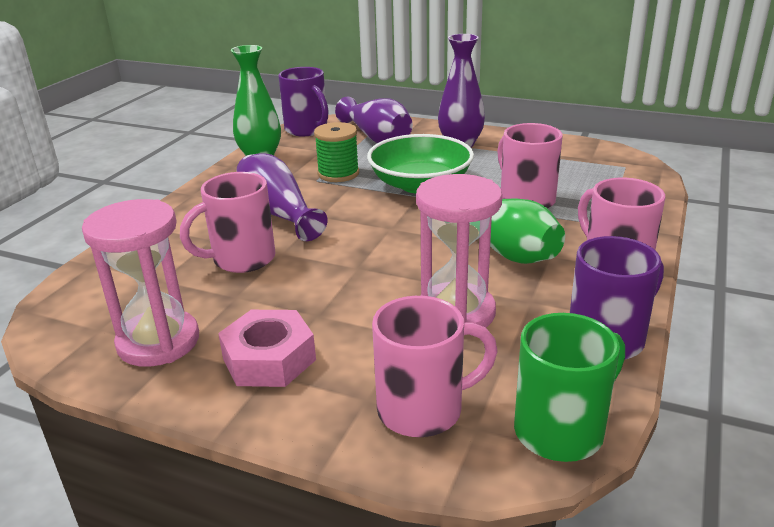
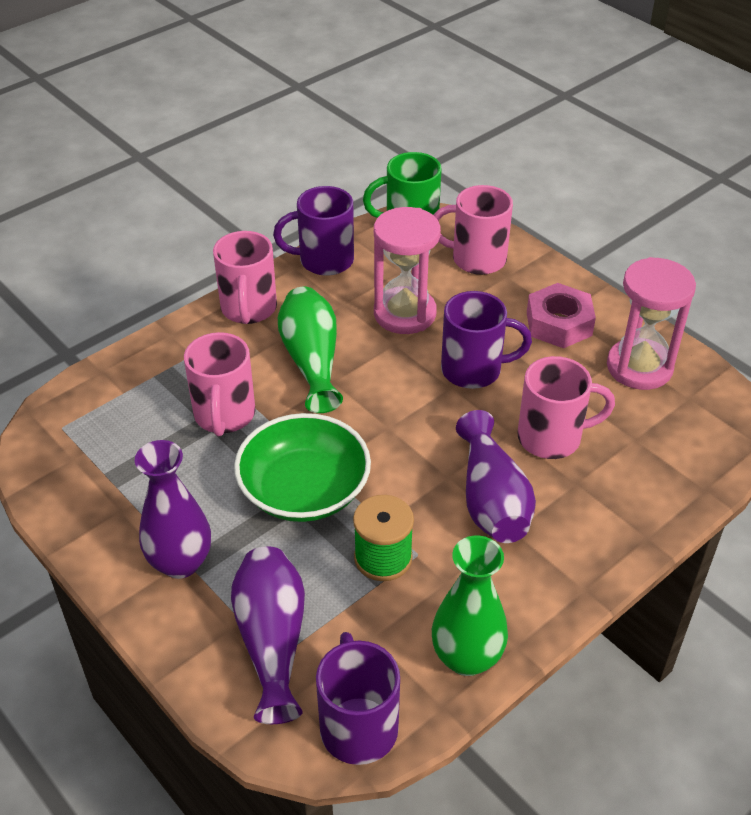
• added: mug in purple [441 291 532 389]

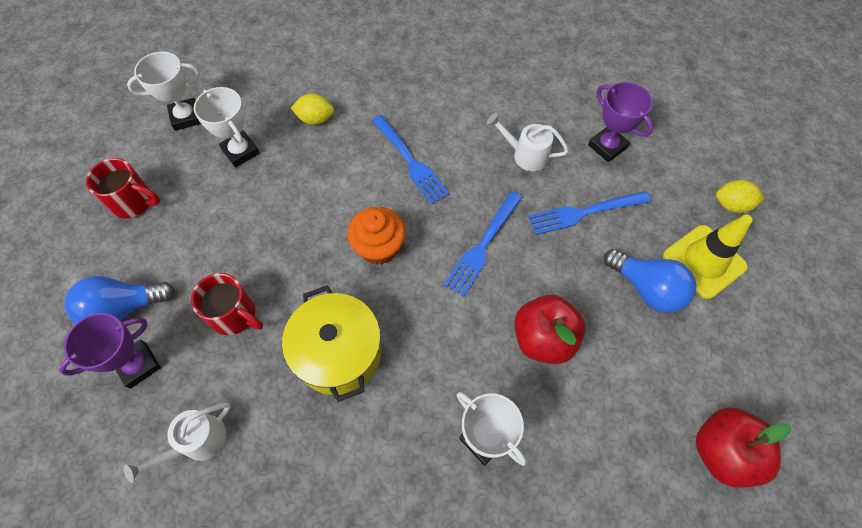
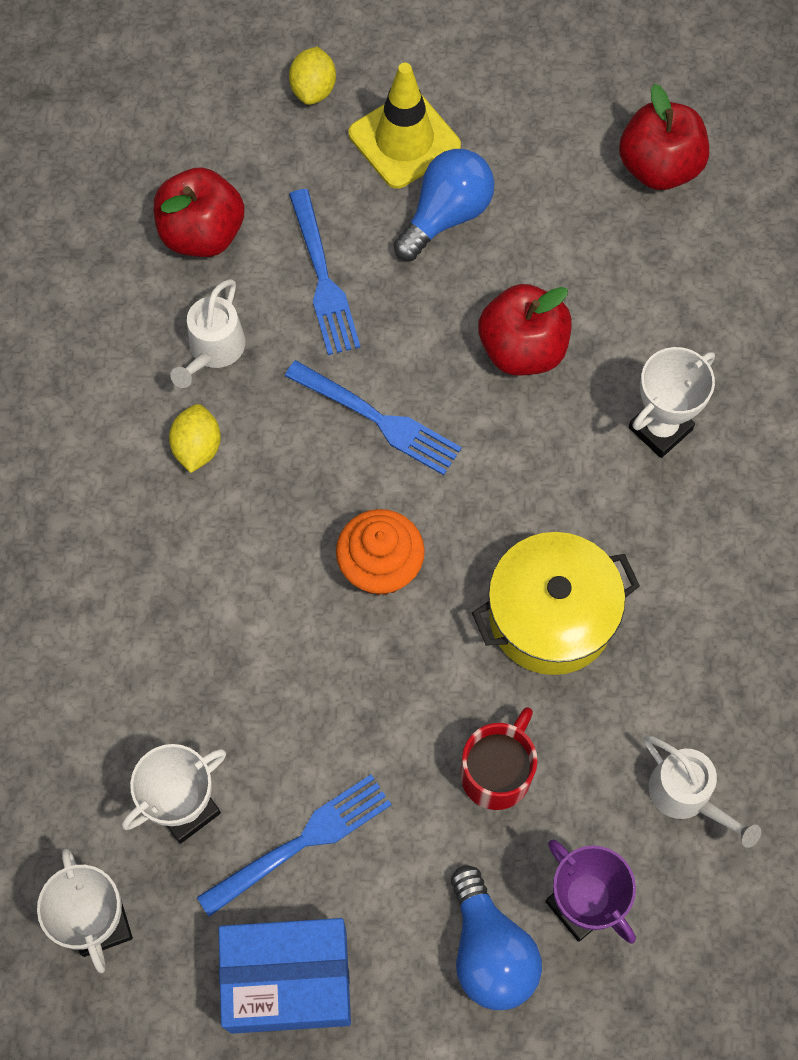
• replaced: trophy in purple [588 82 653 162] to apple in red [154 168 245 257]
• moved: lemon in yellow [291 93 334 125] to [169 404 221 473]
• moved: fork in blue [372 115 450 204] to [197 774 392 917]
• replaced: mug in red [86 158 160 218] to box in blue [219 918 351 1034]

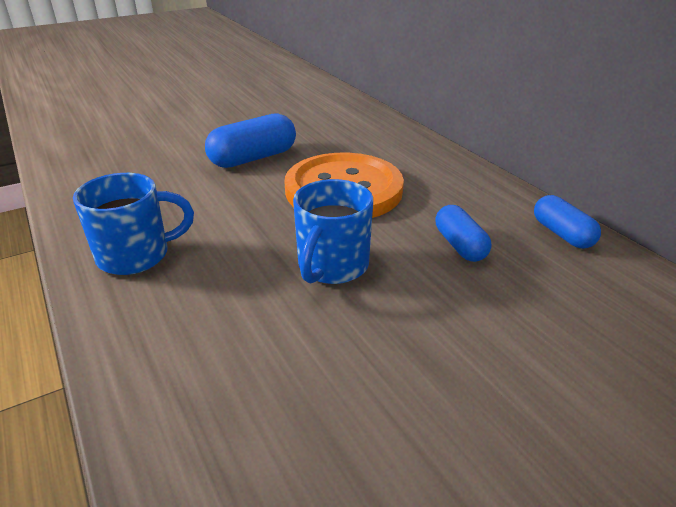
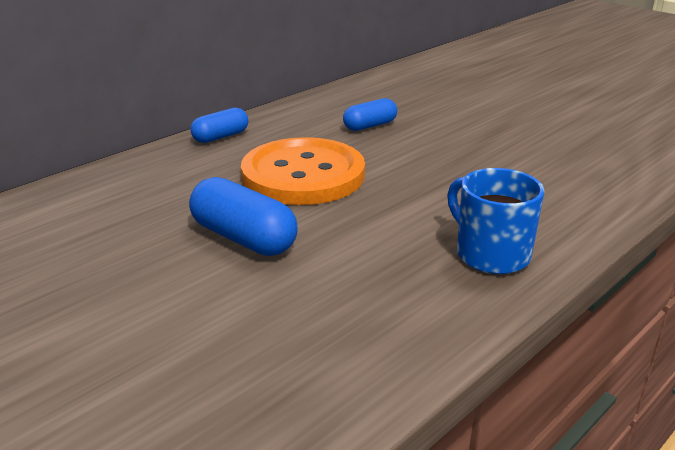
• moved: capsule in blue [534 195 601 249] to [190 108 249 143]
• removed: mug in blue [293 179 373 284]

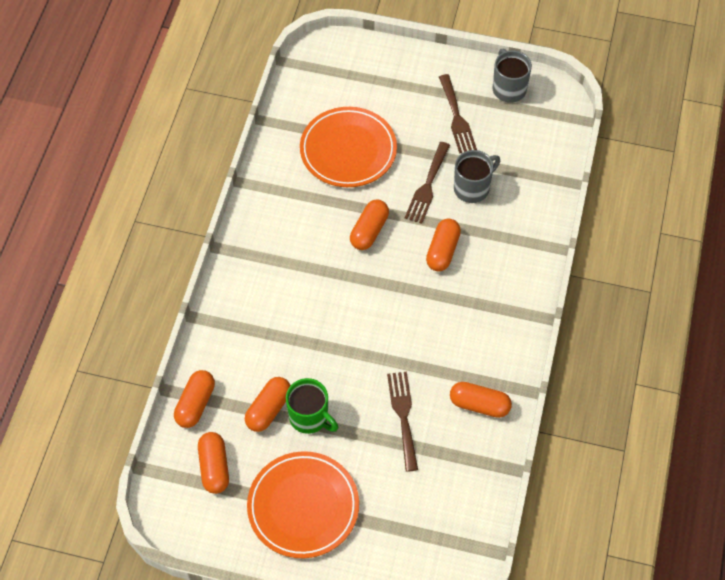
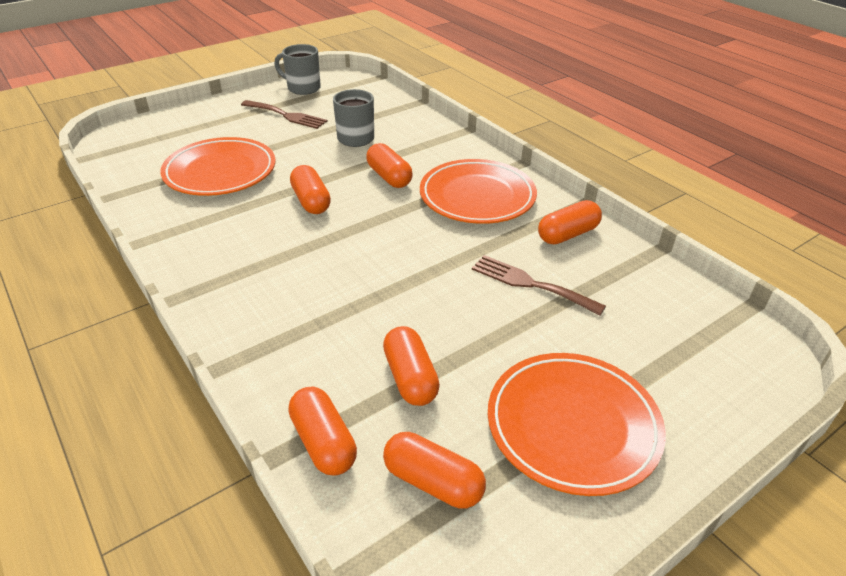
• added: plate in orange [420 159 537 224]
• removed: mug in green [286 378 338 434]
• removed: fork in brown [405 142 450 224]

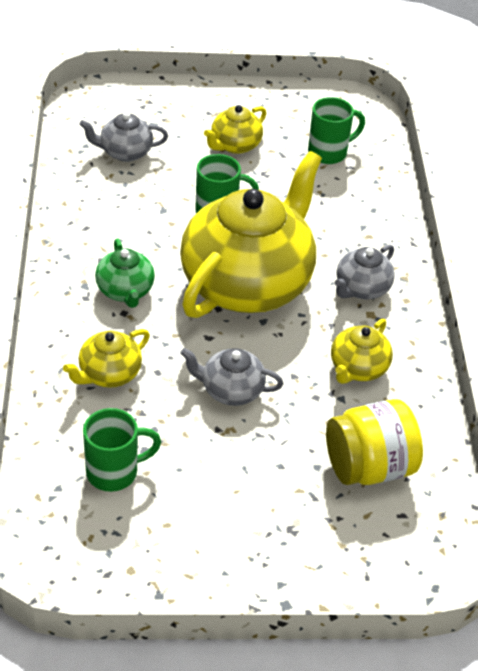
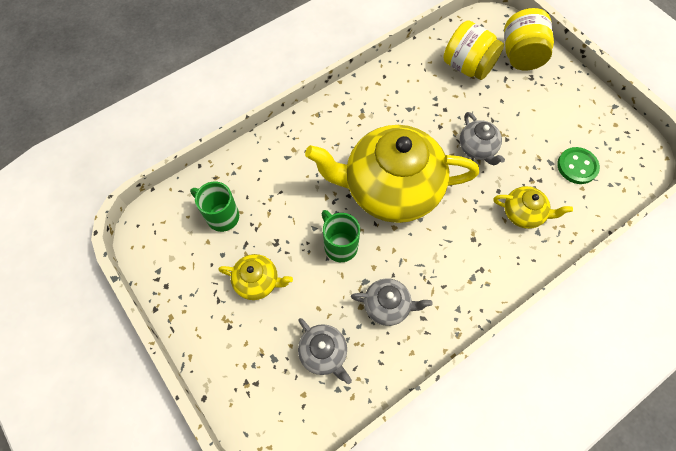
• moved: teapot in grey [335 244 395 299] to [351 278 433 326]
• added: jar in yellow [504 8 554 71]
• replaced: mug in green [83 408 161 492] to button in green [557 147 600 184]
• removed: teapot in green [95 239 155 308]
• removed: teapot in yellow [331 318 393 384]

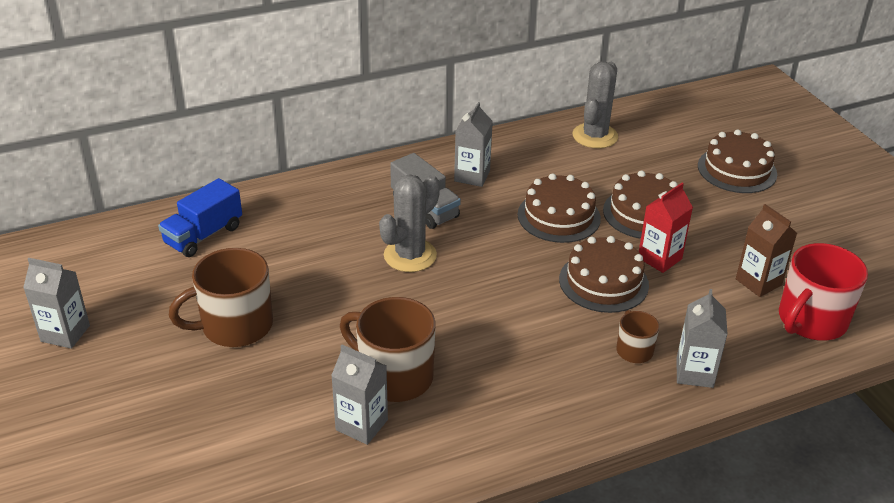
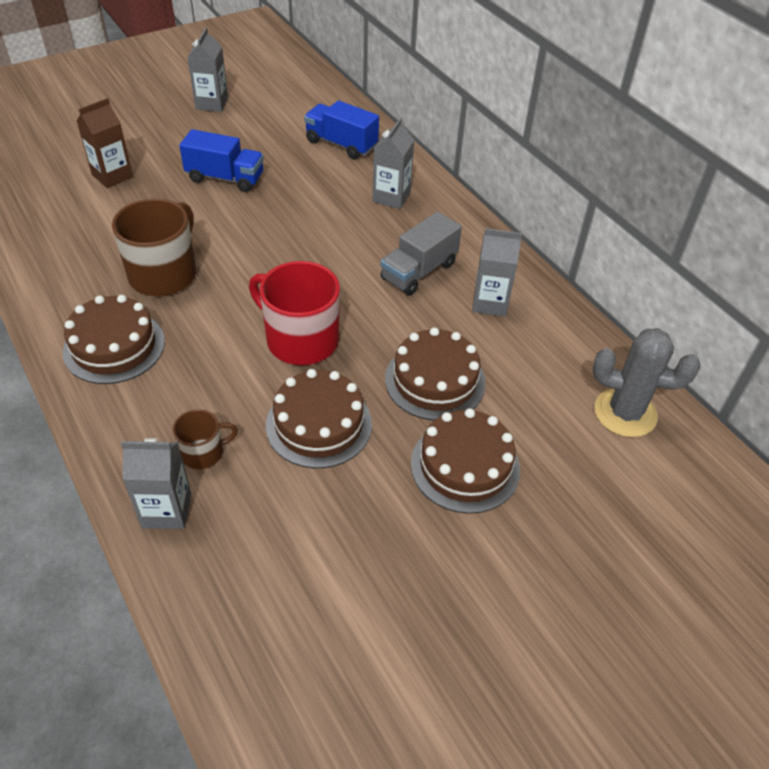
• moved: cake in brown [698 129 777 193] to [62 295 165 384]
• moved: carton in brown [736 204 797 297] to [77 98 133 188]
• replaced: mug in brown [169 248 273 347] to truck in blue [179 129 264 192]
• moved: mug in red [779 243 868 340] to [249 261 340 365]
• moved: carton in grey [331 345 388 445] to [372 118 414 209]
• removed: cactus in grey [379 174 440 272]
• removed: carton in red [639 183 693 273]

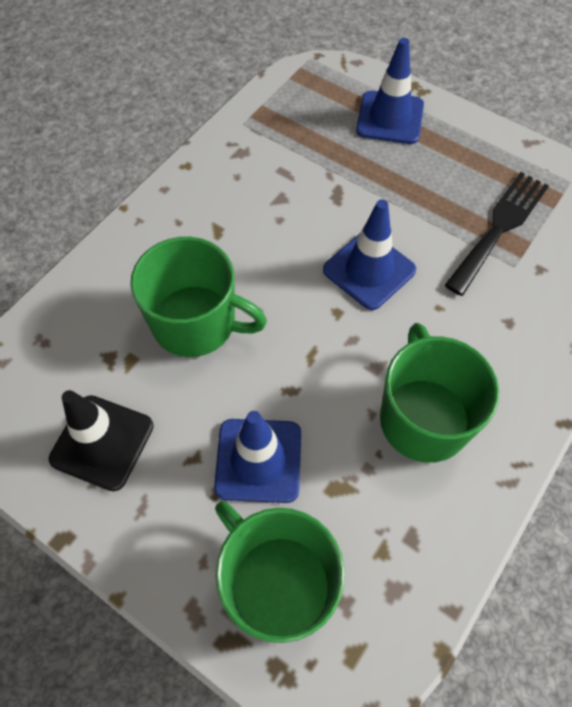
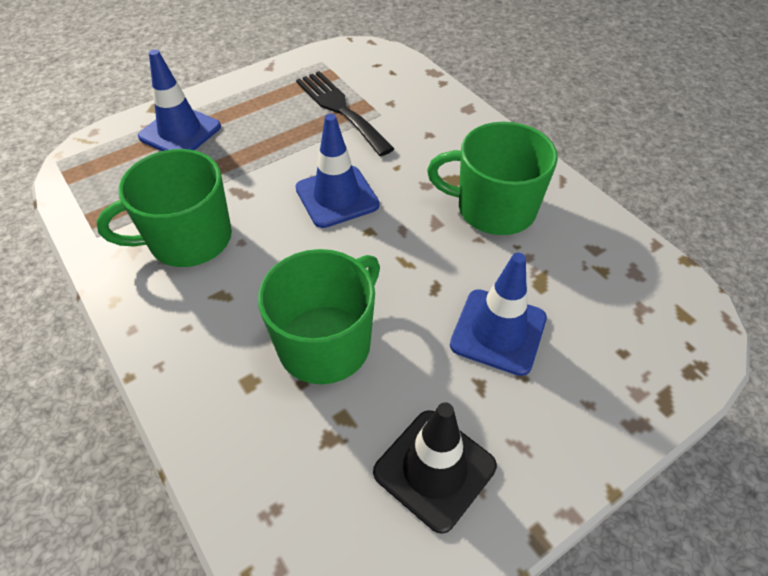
• moved: mug in green [215 501 345 643] to [97 149 232 267]

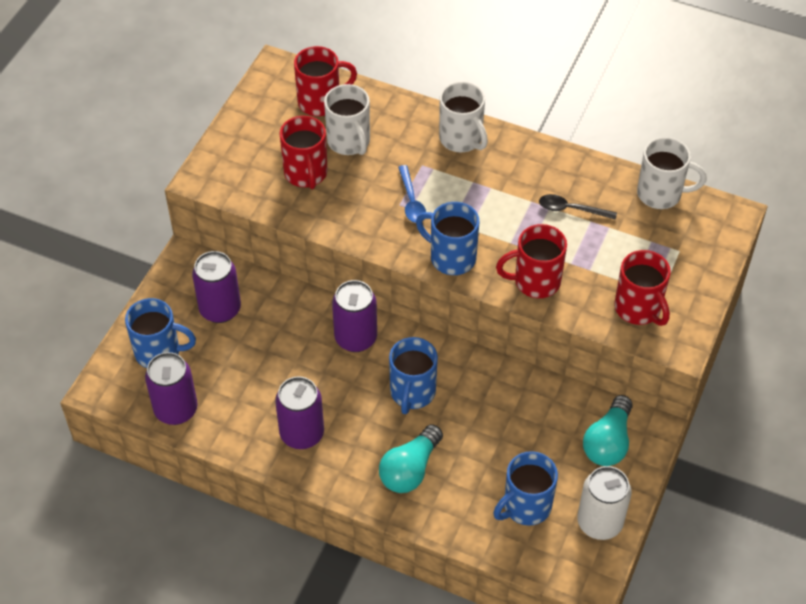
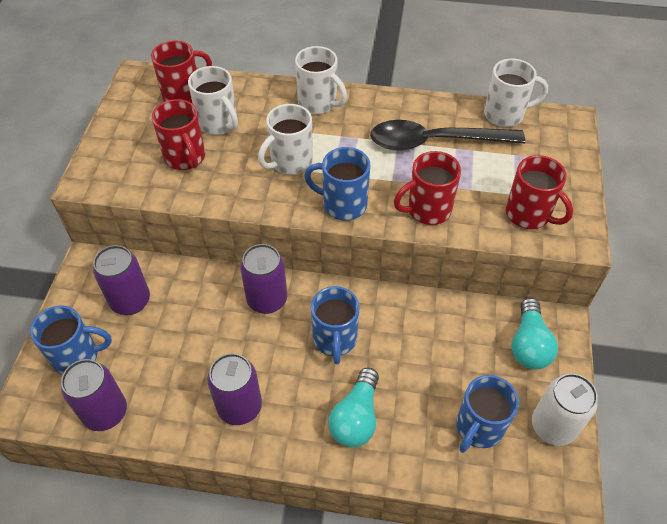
• replaced: spoon in blue [398 165 426 223] to mug in white [258 104 313 175]
• resized: spoon in black [539 194 617 220] = [370 120 525 151] x2.14

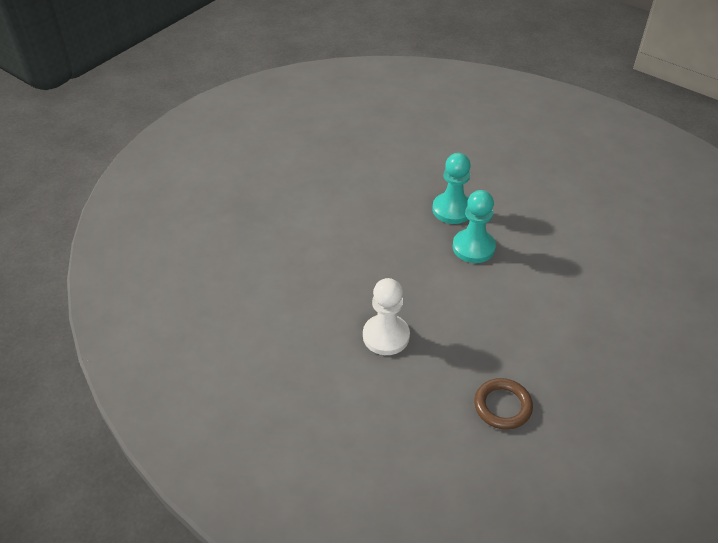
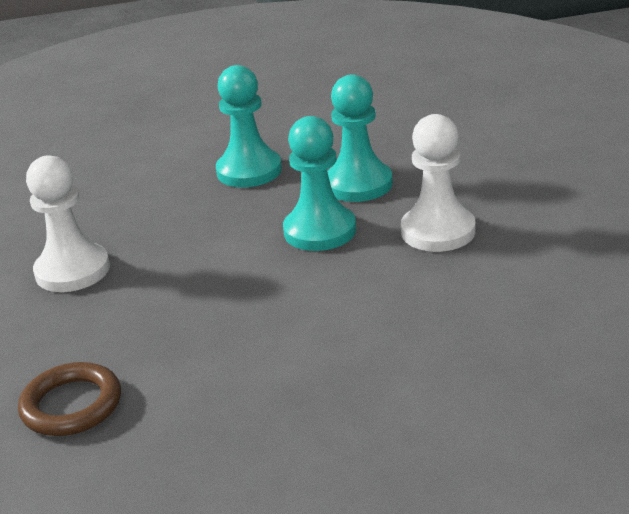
• added: pawn in turquoise [216 65 282 187]
• added: pawn in white [401 114 476 252]

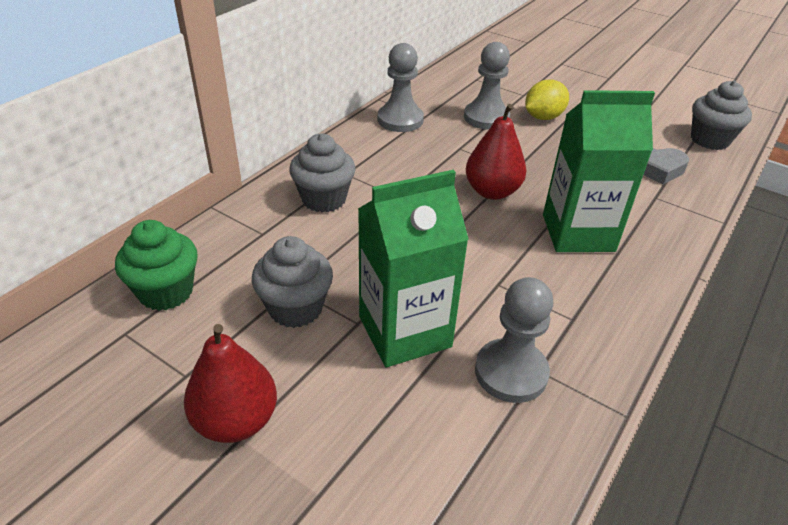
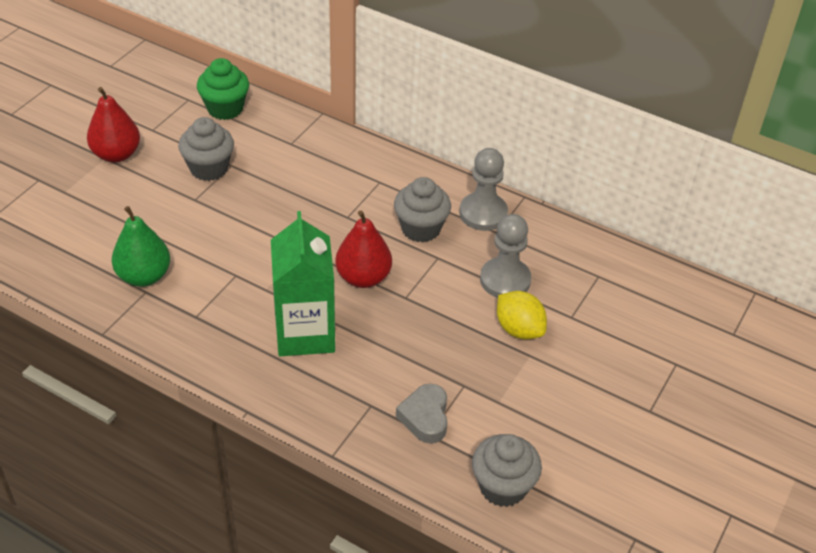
• replaced: pawn in grey [475 277 553 403] to pear in green [112 206 170 287]
• moved: cupcake in grey [289 134 356 213] to [394 177 451 242]
• removed: carton in green [358 170 469 367]

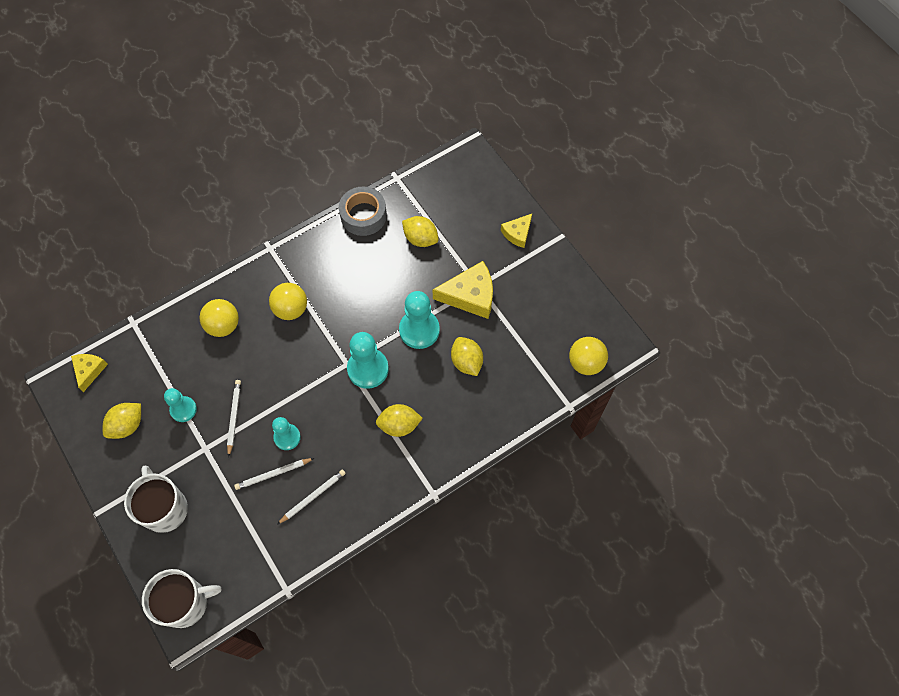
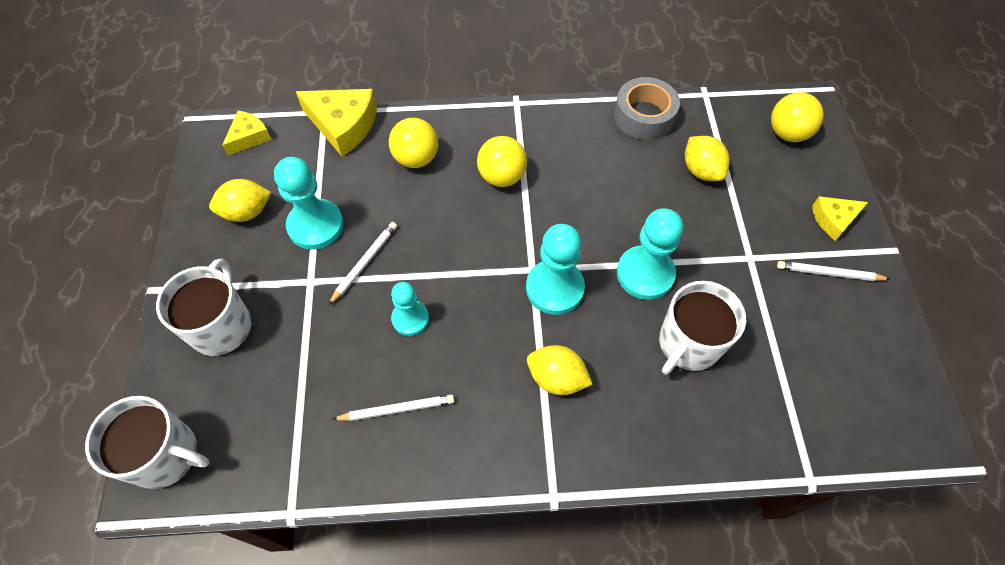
• resized: pawn in turquoise [164 388 197 422] = [274 157 344 250] x1.61
• moved: cheese in yellow [433 261 493 319] to [296 89 377 156]
• replaced: lemon in yellow [451 337 483 376] to mug in white [659 281 746 375]
• moved: ball in yellow [569 337 608 375] to [771 92 824 142]
• moved: pencil in white [234 458 314 490] to [777 261 890 281]

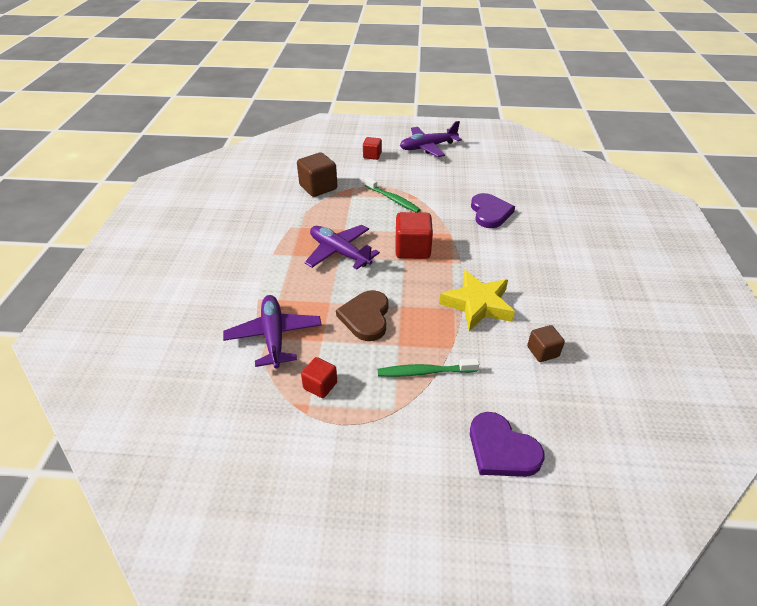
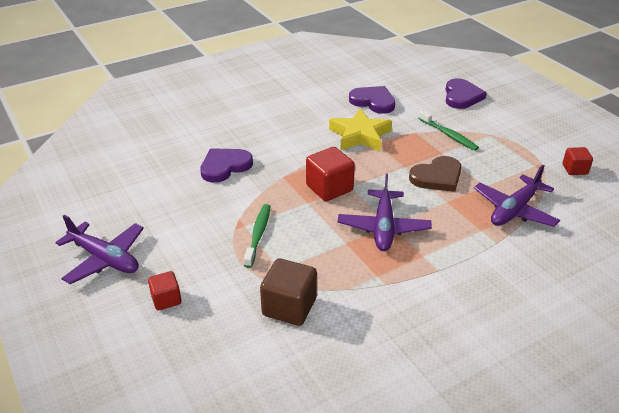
• replaced: cube in brown [527 325 565 362] to heart in purple [349 86 395 114]
• moved: cube in red [301 357 337 398] to [562 147 593 175]

